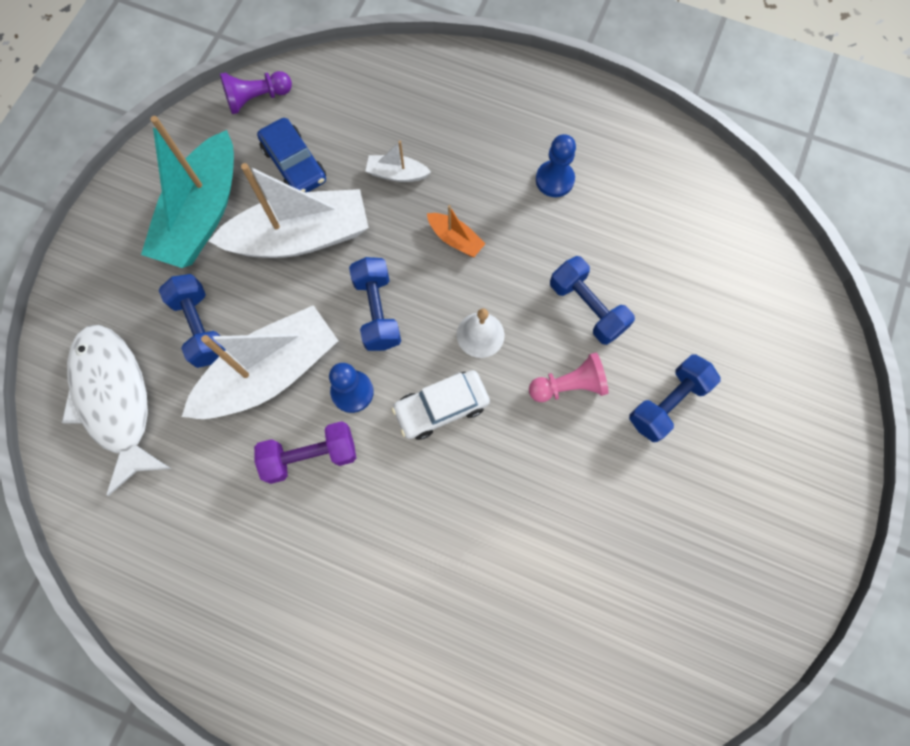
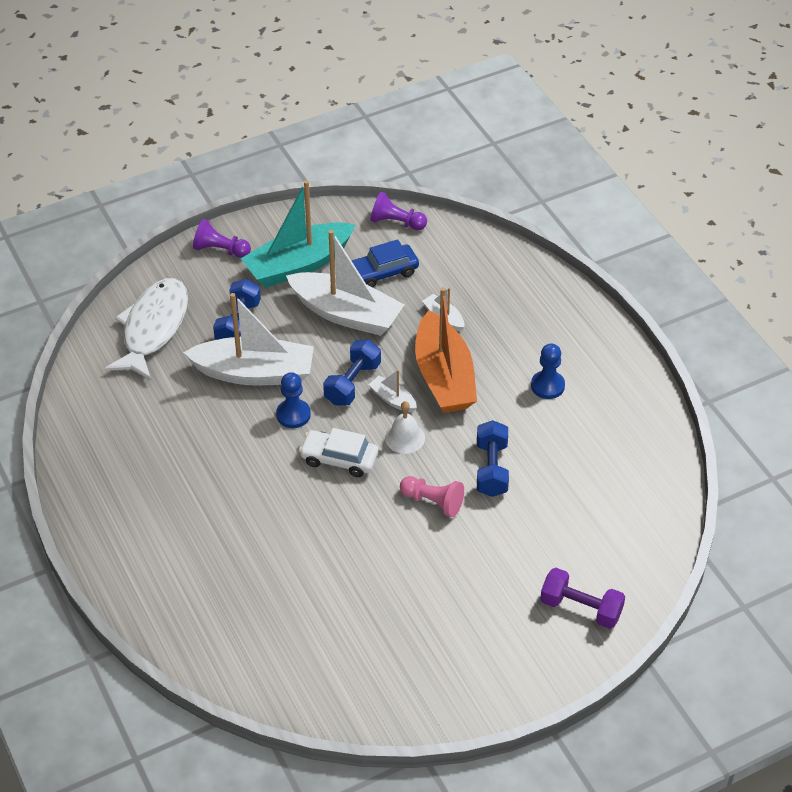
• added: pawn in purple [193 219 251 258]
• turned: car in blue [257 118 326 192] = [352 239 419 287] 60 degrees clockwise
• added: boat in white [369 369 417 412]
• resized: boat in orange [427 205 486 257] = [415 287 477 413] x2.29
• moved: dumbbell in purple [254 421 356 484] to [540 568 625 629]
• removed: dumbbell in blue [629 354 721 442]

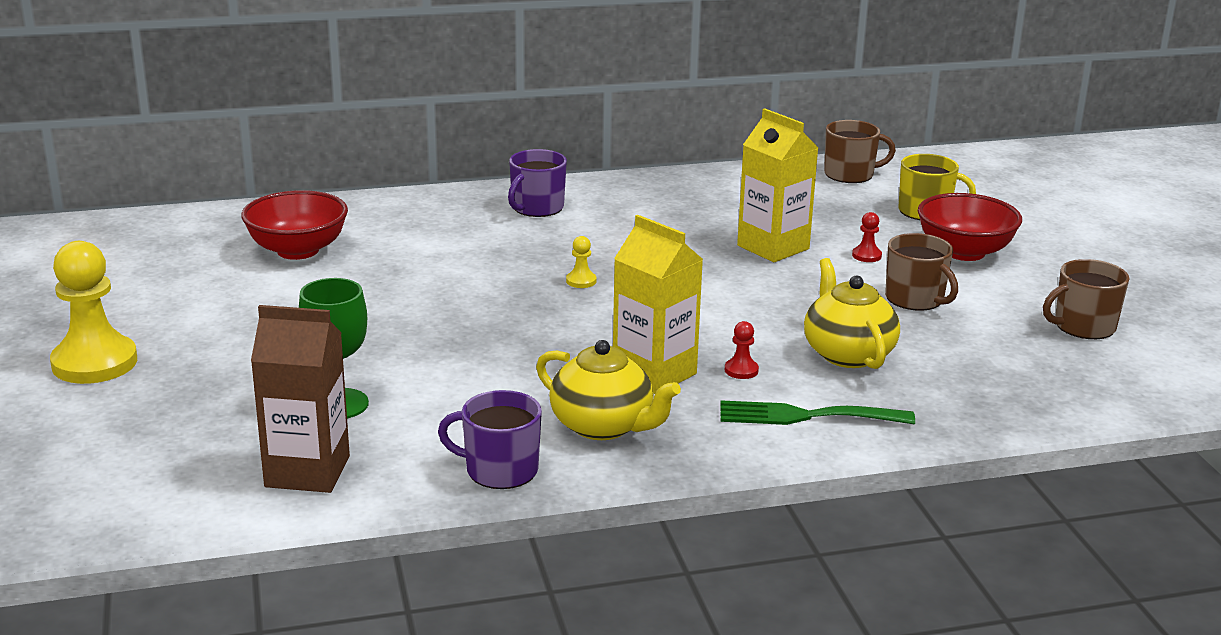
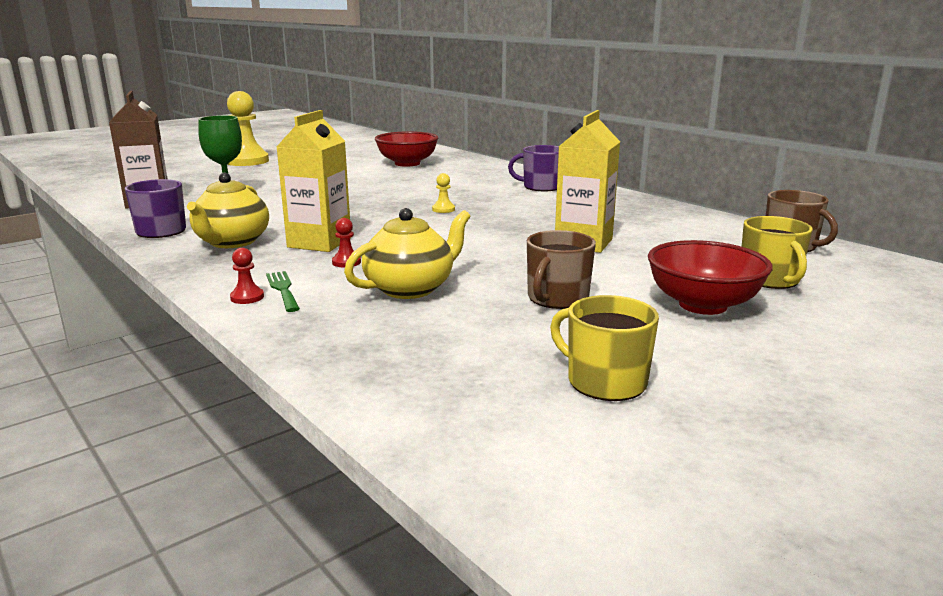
• moved: pawn in red [852 212 882 262] to [230 248 264 304]
• resized: fork in green [720 400 915 425] = [266 271 300 312] x0.64
• recoloured: mug in brown [1043 259 1129 339] to mug in yellow [550 295 659 401]

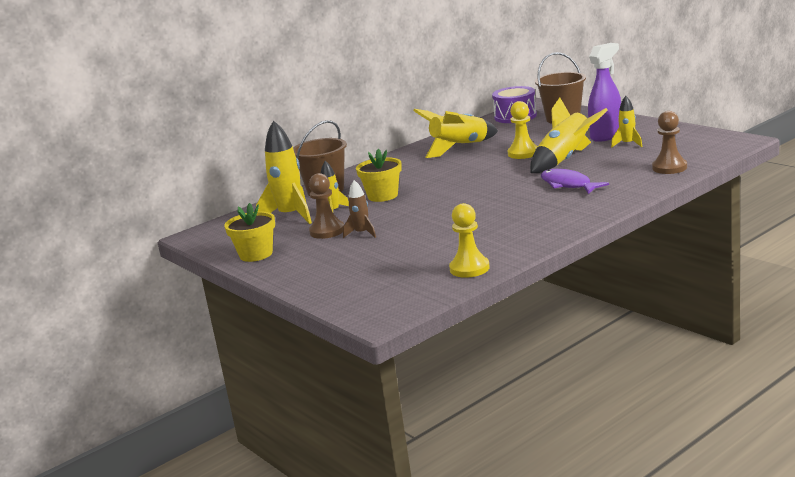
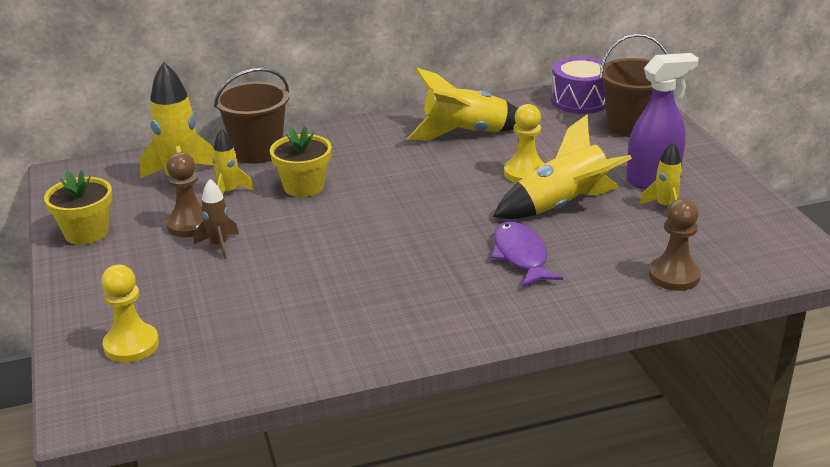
• moved: pawn in yellow [449 203 490 278] to [101 265 159 363]

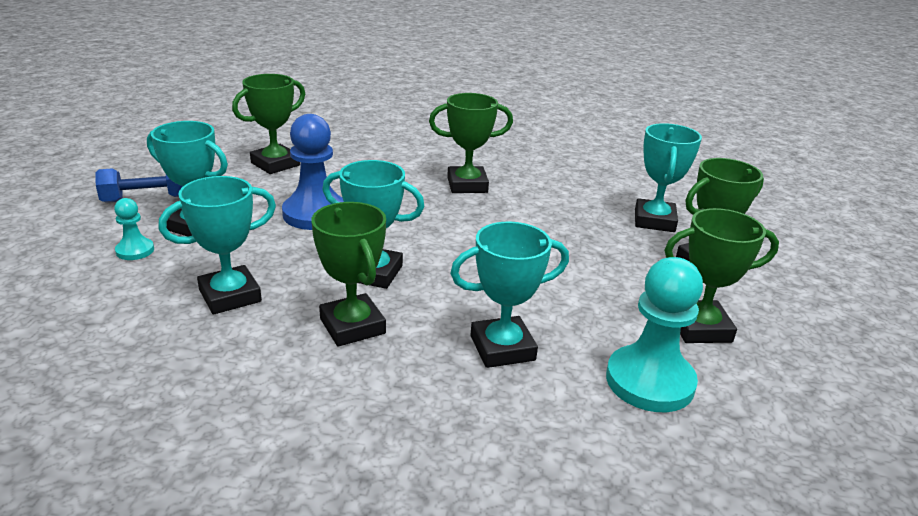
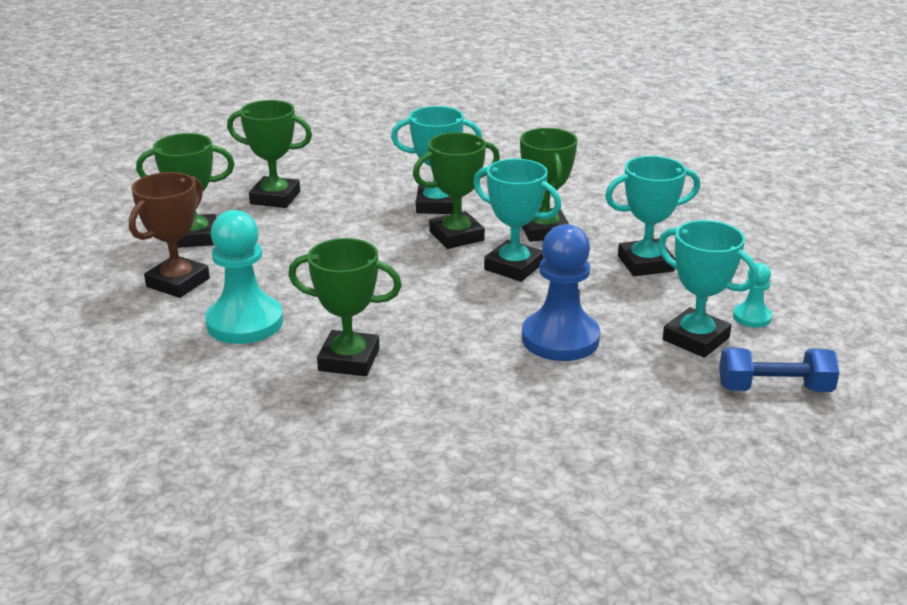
• recoloured: trophy in turquoise [635 123 702 232] to trophy in brown [129 172 210 298]
• moved: pawn in turquoise [606 257 703 412] to [205 210 283 344]
• moved: trophy in green [232 74 305 174] to [413 132 500 249]

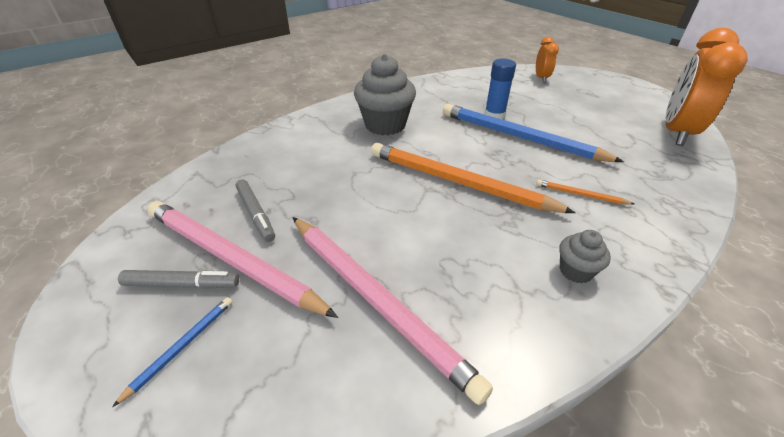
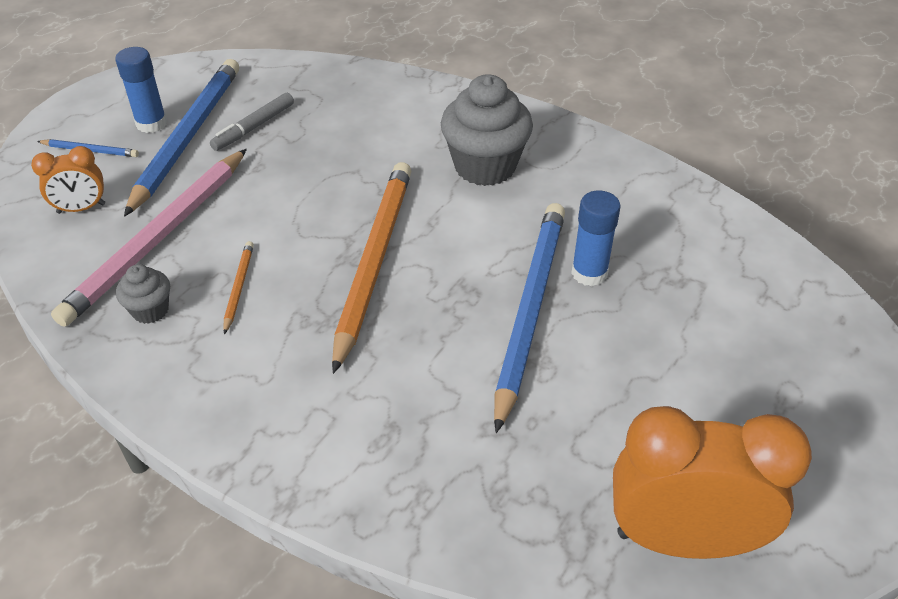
• moved: clock in orange [536 37 559 83] to [31 146 105 214]
• replaced: marker in grey [118 270 239 289] to glue stick in blue [115 47 167 133]
• moved: cupcake in grey [559 230 611 283] to [116 264 170 324]
• recoloured: pencil in pink [148 201 338 318] to pencil in blue [124 59 239 217]
• moved: pencil in orange [536 180 634 205] to [224 241 254 335]

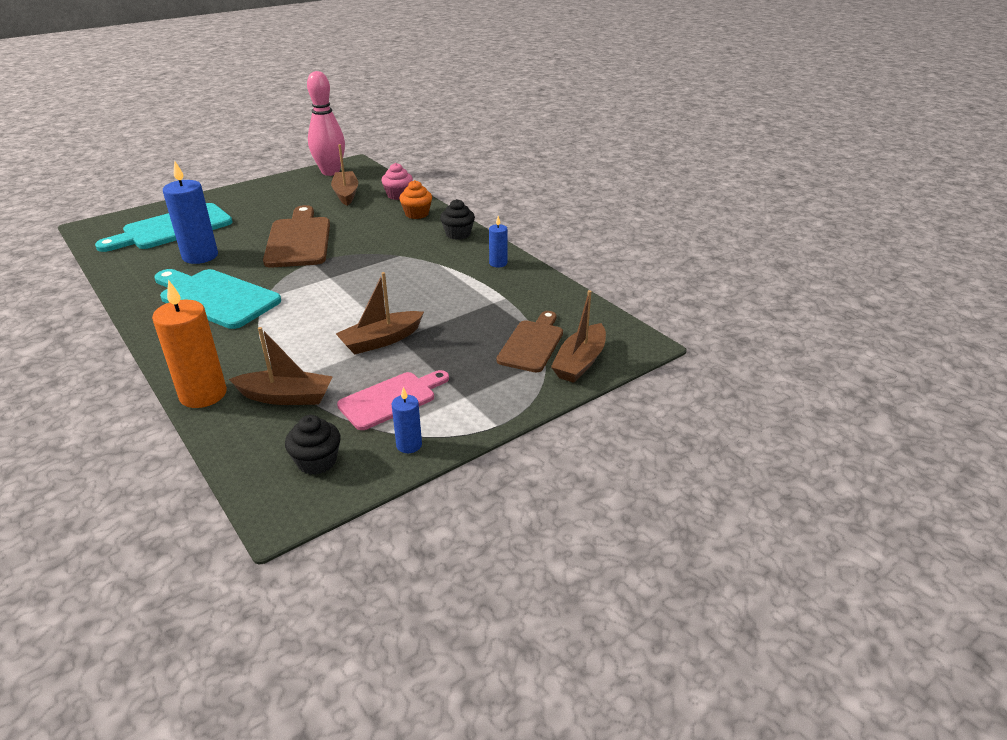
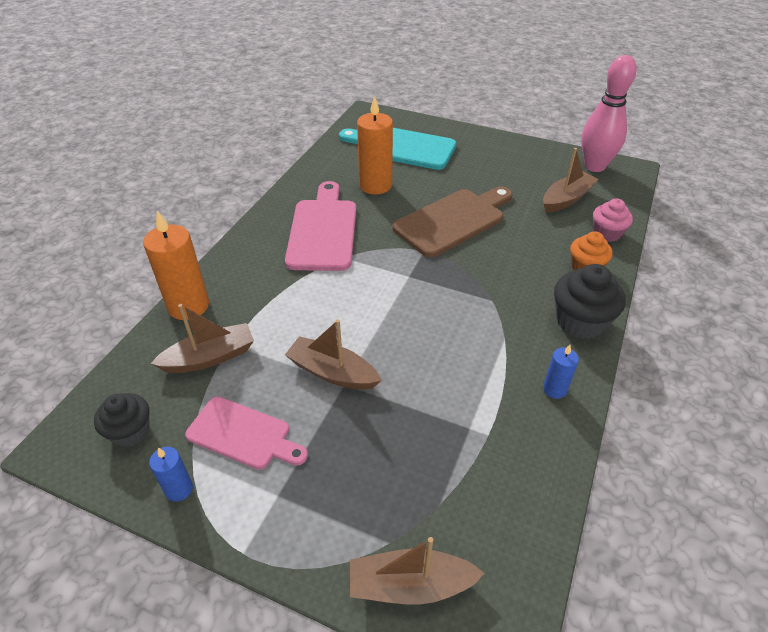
• turned: boat in brown [229 327 333 405] = [150 304 254 373] 90 degrees counterclockwise
• recoloured: cutting board in turquoise [154 269 281 329] to cutting board in pink [285 181 356 271]
• recoloured: candle in blue [163 161 218 264] to candle in orange [357 96 393 194]
• resized: cupcake in black [440 199 475 240] = [554 264 626 339] x1.52
• removed: cutting board in brown [496 311 563 373]

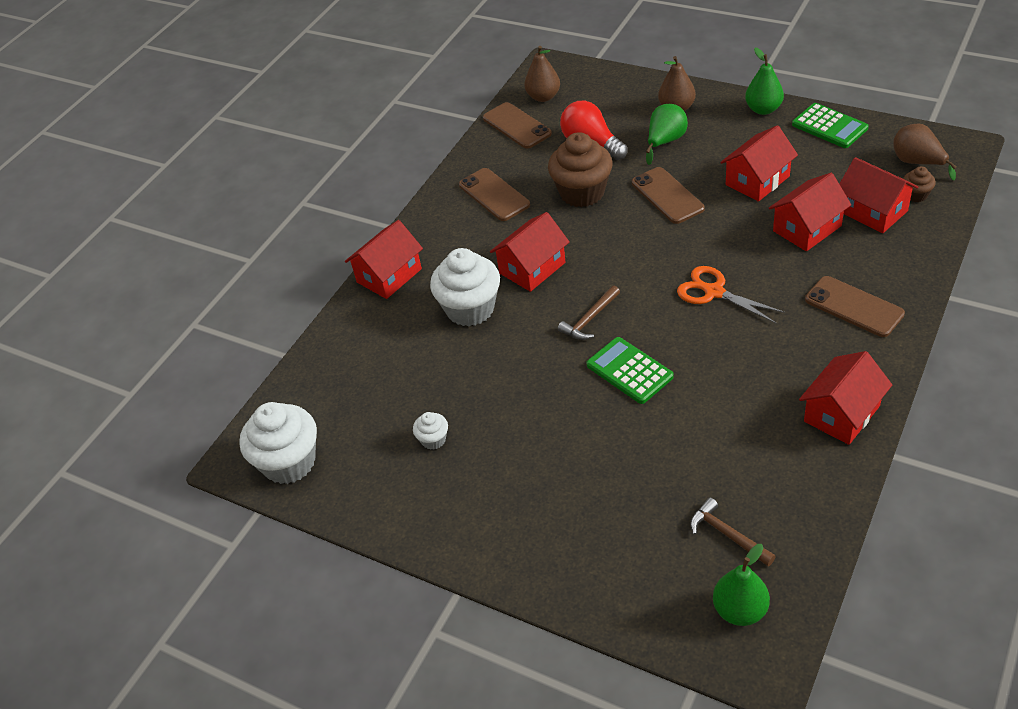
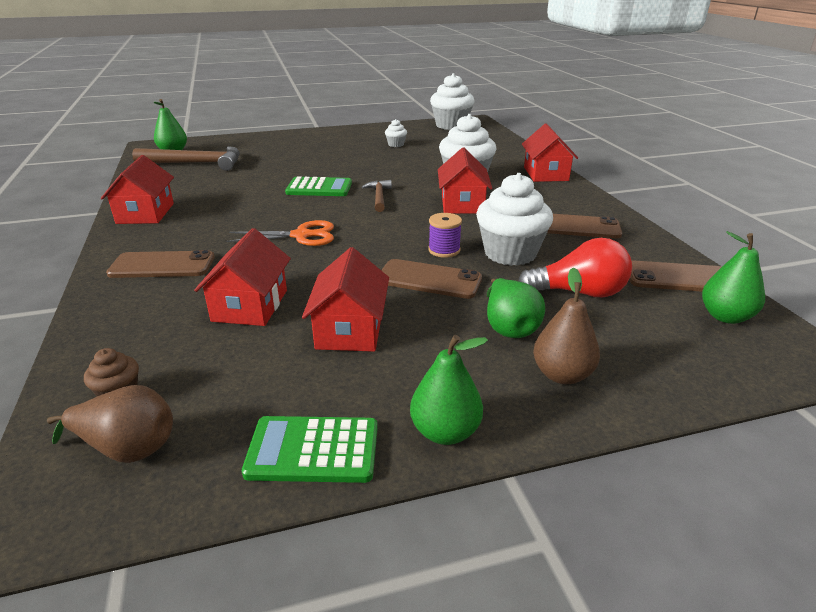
• resized: hammer in brown [690 497 776 566] = [132 146 240 171] x1.83
• added: spool in purple [428 213 462 258]
• recoloured: cupcake in brown [548 132 613 207] to cupcake in white [476 173 553 266]
• recoloured: pear in brown [524 46 560 102] to pear in green [702 231 765 324]
• removed: house in red [839 157 918 233]

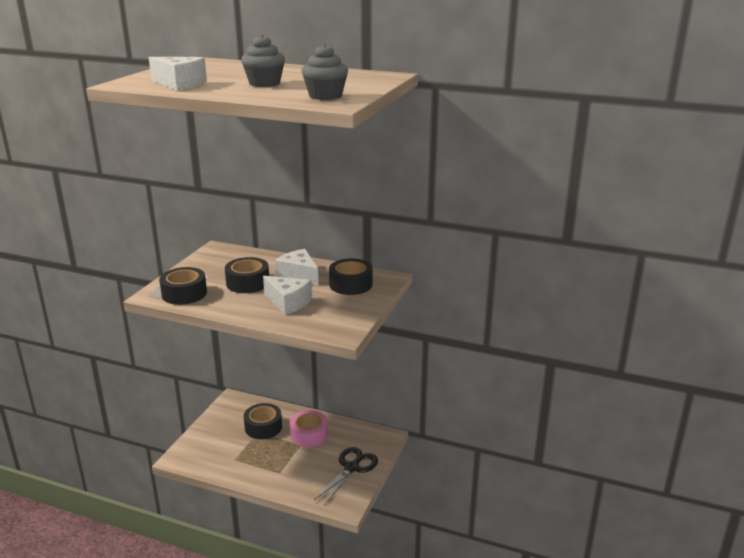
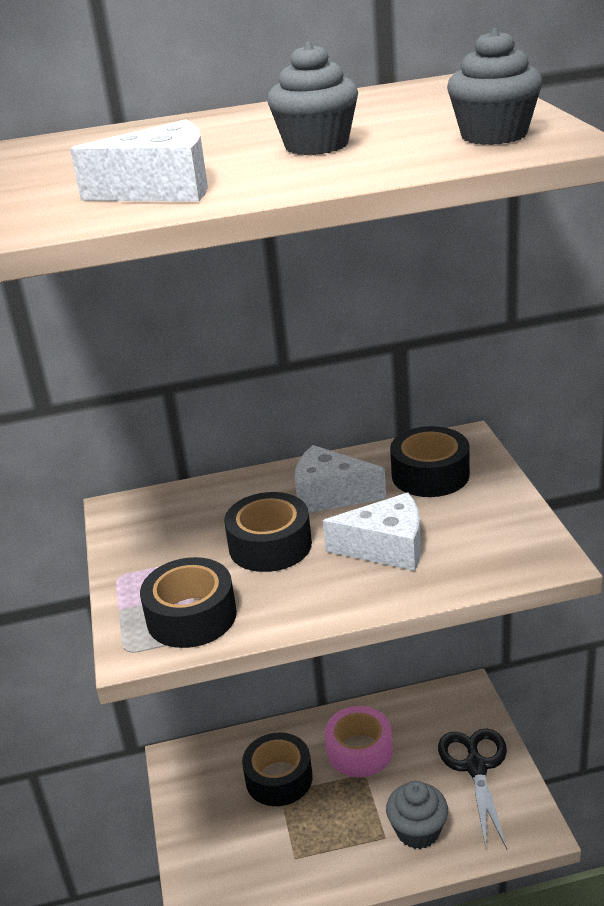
• added: cupcake in grey [386 781 448 849]

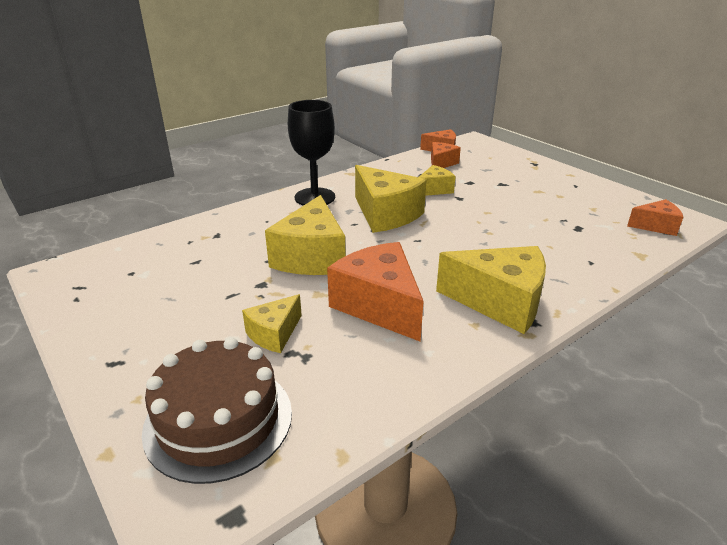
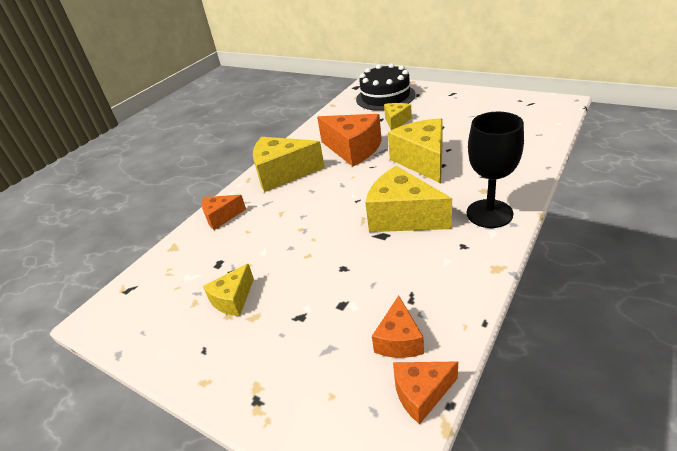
• moved: cheese in orange [627 199 683 236] to [202 195 246 230]
• moved: cheese in yellow [419 165 456 196] to [203 264 254 316]
• recoloured: cake in brown [142 337 292 484] to cake in black [356 63 416 111]

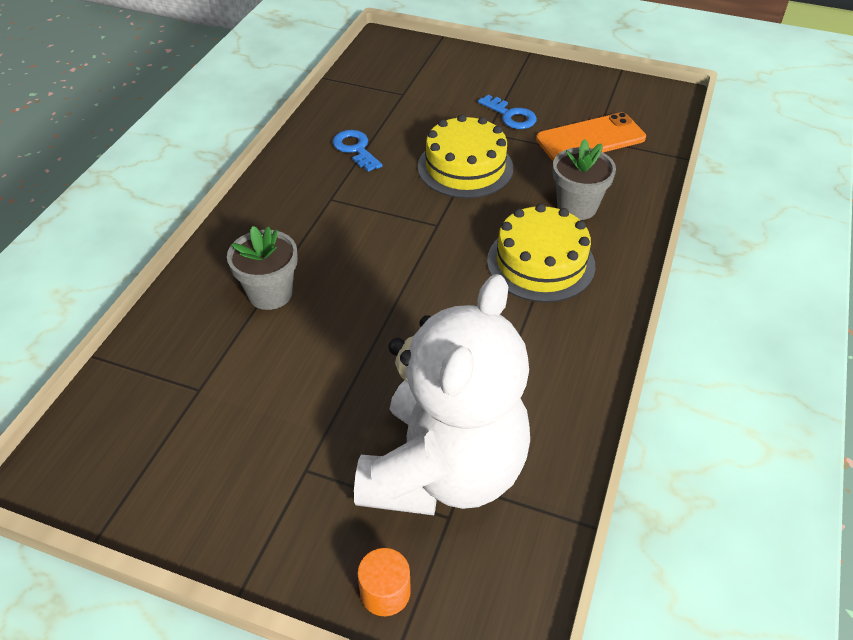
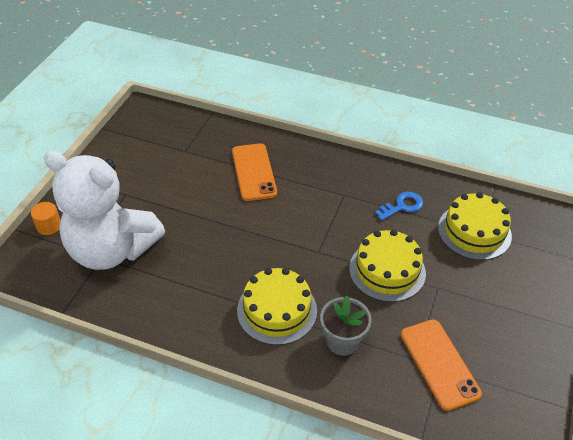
• replaced: flower pot in grey [227 226 298 310] to phone in orange [232 143 277 201]
• added: cake in yellow [438 192 512 260]
• removed: key in blue [478 94 537 129]

